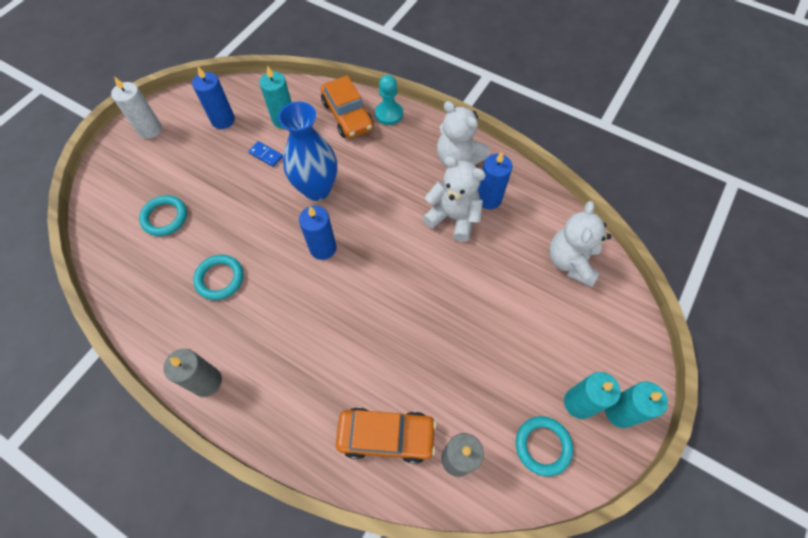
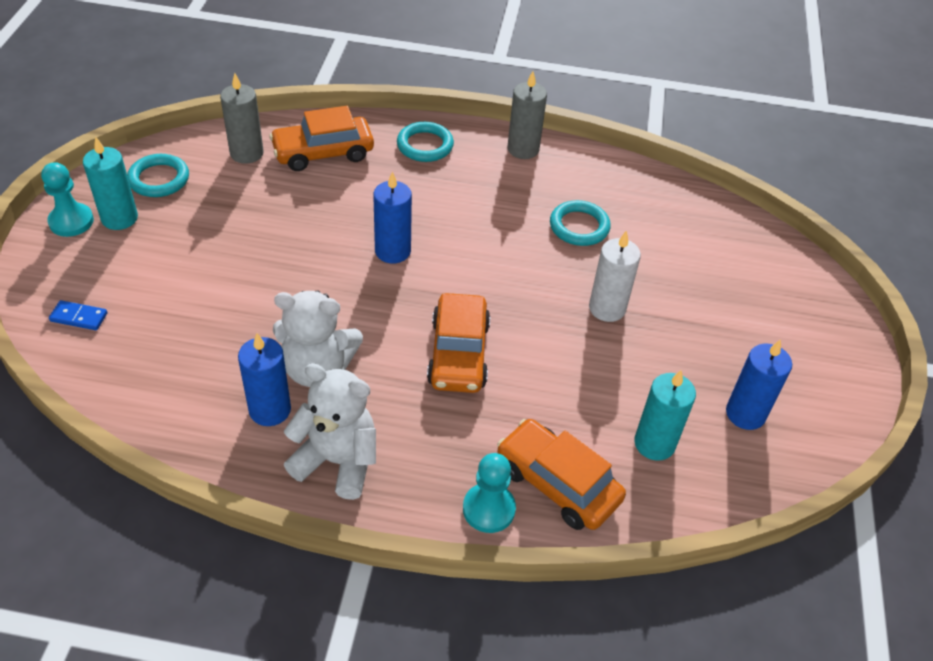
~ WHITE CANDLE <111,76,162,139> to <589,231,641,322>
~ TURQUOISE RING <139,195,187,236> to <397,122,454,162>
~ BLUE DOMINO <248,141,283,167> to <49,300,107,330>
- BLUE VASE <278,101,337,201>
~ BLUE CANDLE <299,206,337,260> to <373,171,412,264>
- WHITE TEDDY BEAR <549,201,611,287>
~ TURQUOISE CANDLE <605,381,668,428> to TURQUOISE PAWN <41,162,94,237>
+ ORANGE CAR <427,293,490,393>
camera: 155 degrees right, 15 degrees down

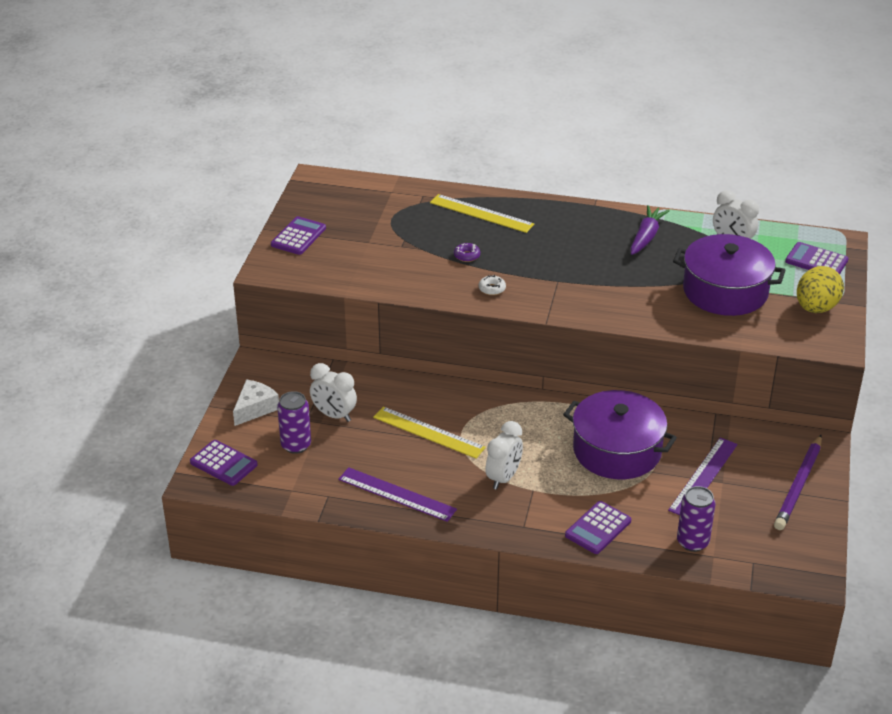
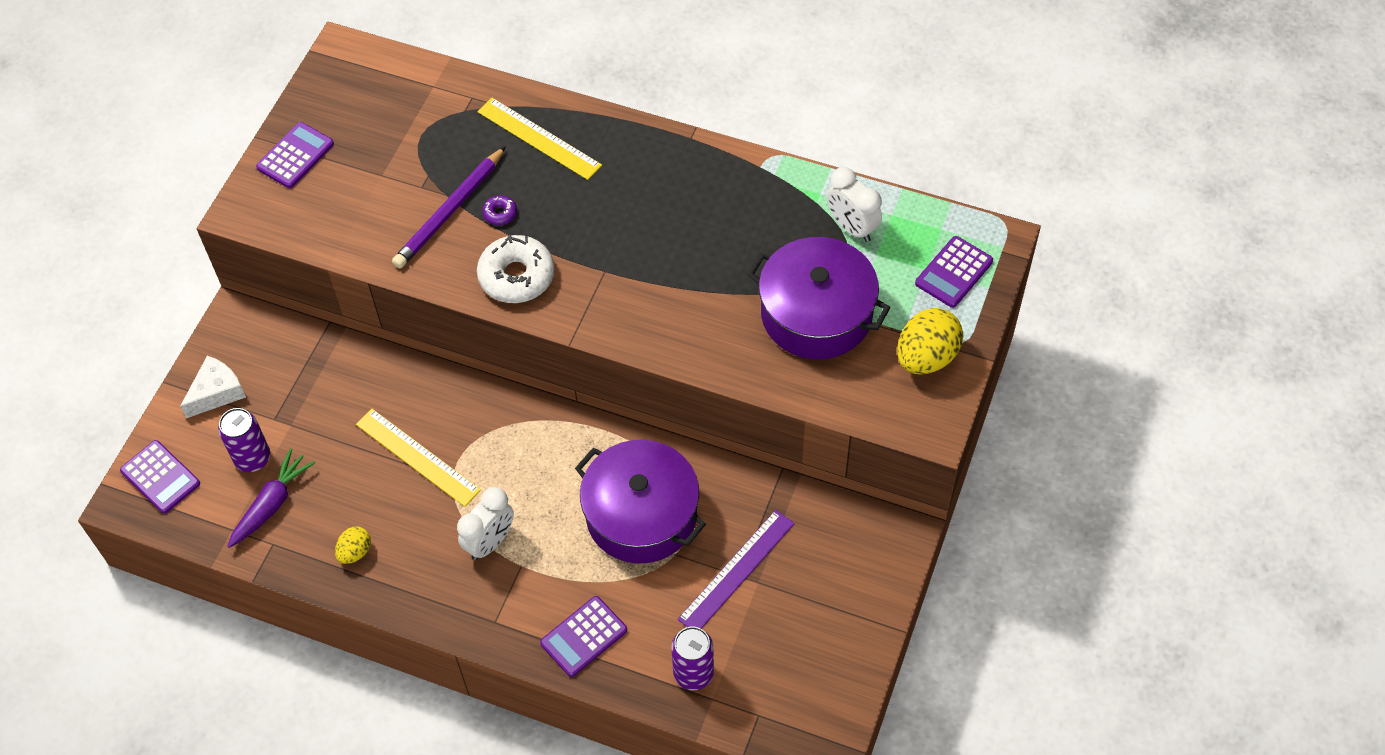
- WHITE CLOCK <310,363,357,422>
~ PURPLE RULER <338,467,457,522> to YELLOW EGG <335,527,371,564>
~ WHITE DONUT <479,275,506,295> = <477,235,555,303> x2.17
~ PURPLE CARROT <631,205,670,255> to <227,448,315,548>
~ PURPLE PENCIL <774,435,822,530> to <392,146,506,269>
~ PURPLE CALCULATOR <785,242,849,275> = <915,236,993,308> 90 degrees counterclockwise
camera: 10 degrees right, 20 degrees up

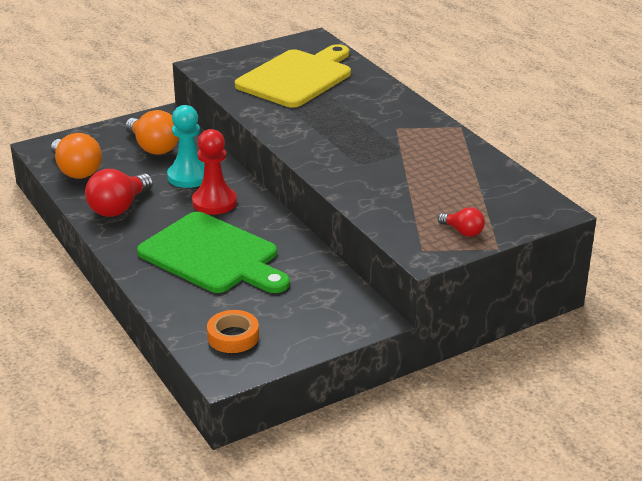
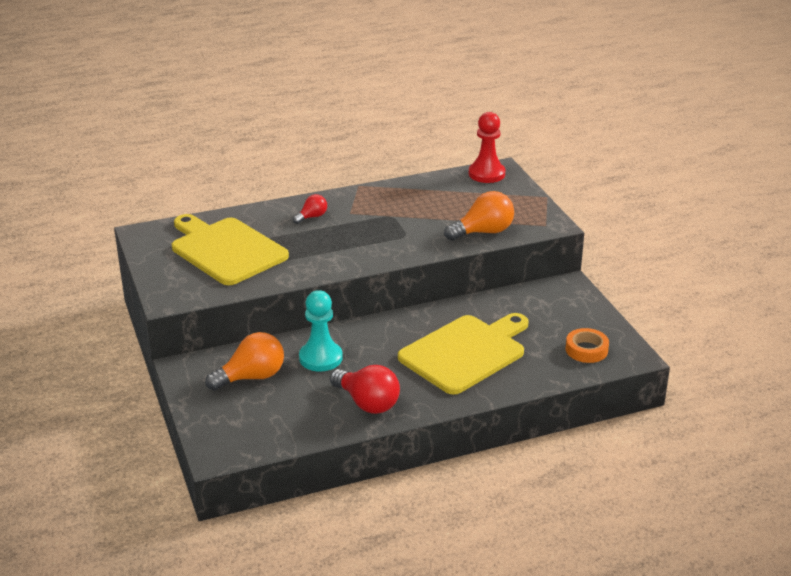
~ ORANGE LIGHT BULB <51,133,102,179> to <444,191,514,241>
~ GREEN CUTTING BOARD <137,212,290,293> to YELLOW CUTTING BOARD <398,313,529,395>
~ RED PAWN <192,129,237,215> to <469,112,505,183>
~ RED LIGHT BULB <438,207,485,237> to <293,194,327,224>
camera: 80 degrees left, 0 degrees up

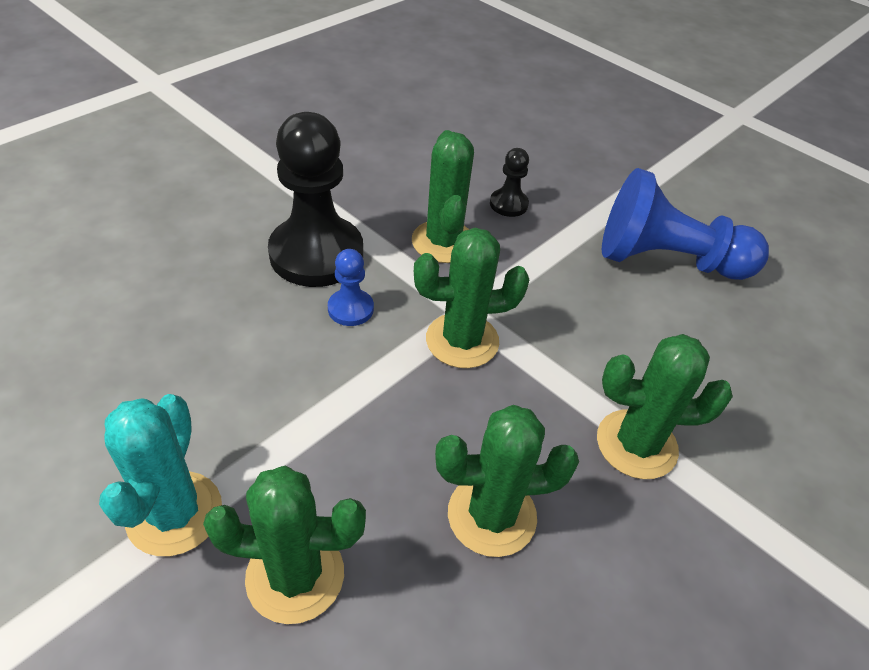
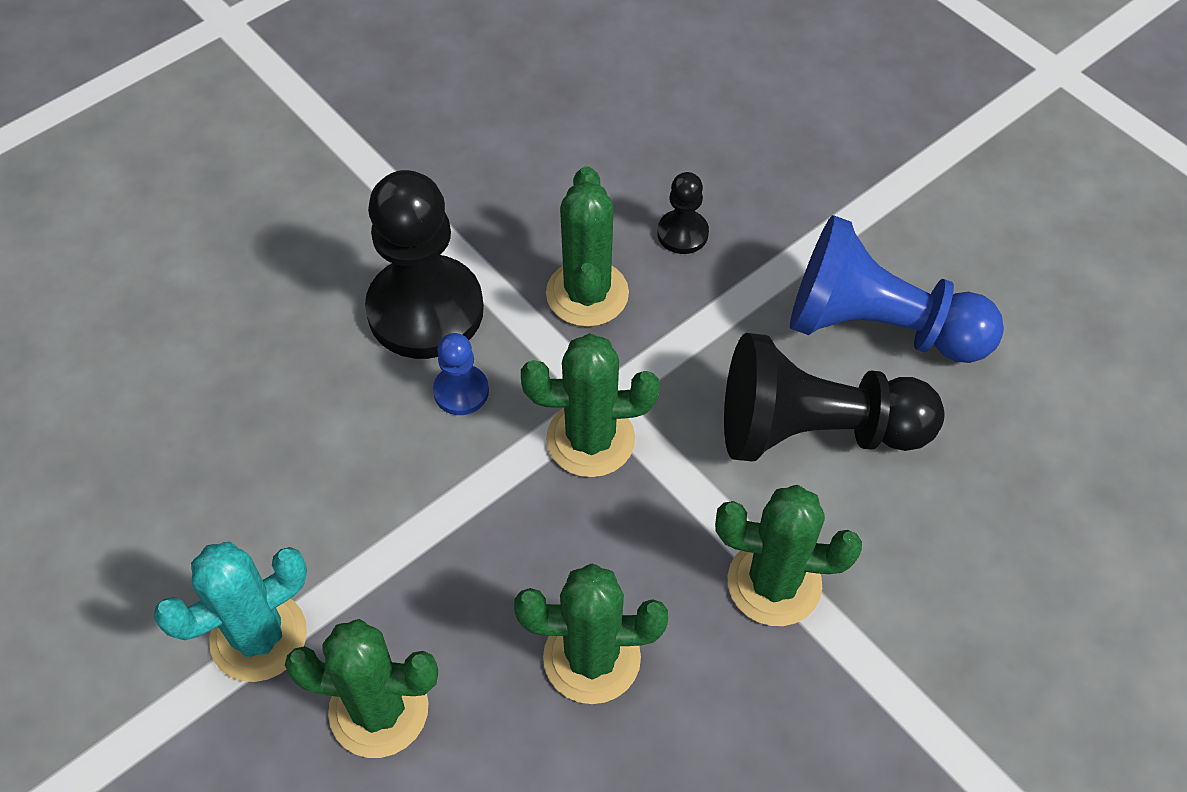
~ TURQUOISE CACTUS <99,394,222,556> = <153,541,307,682> 45 degrees clockwise
+ BLACK PAWN <724,333,944,462>
camera: 10 degrees right, 10 degrees up

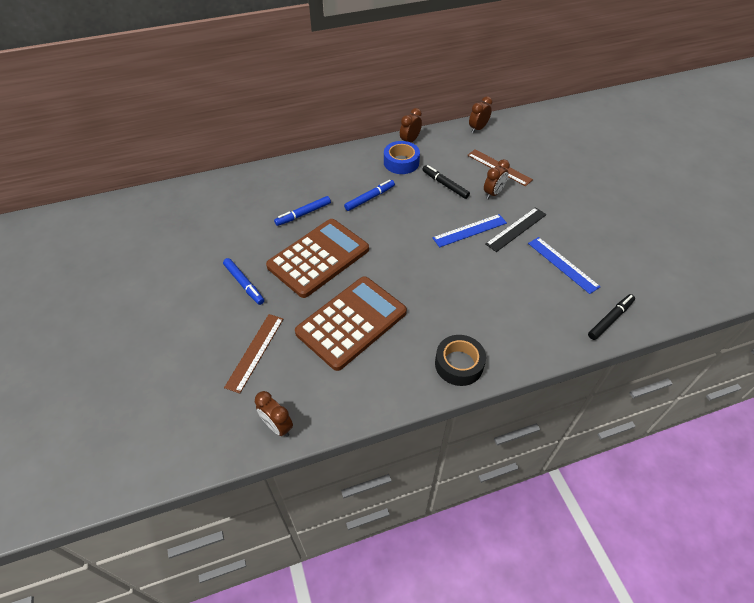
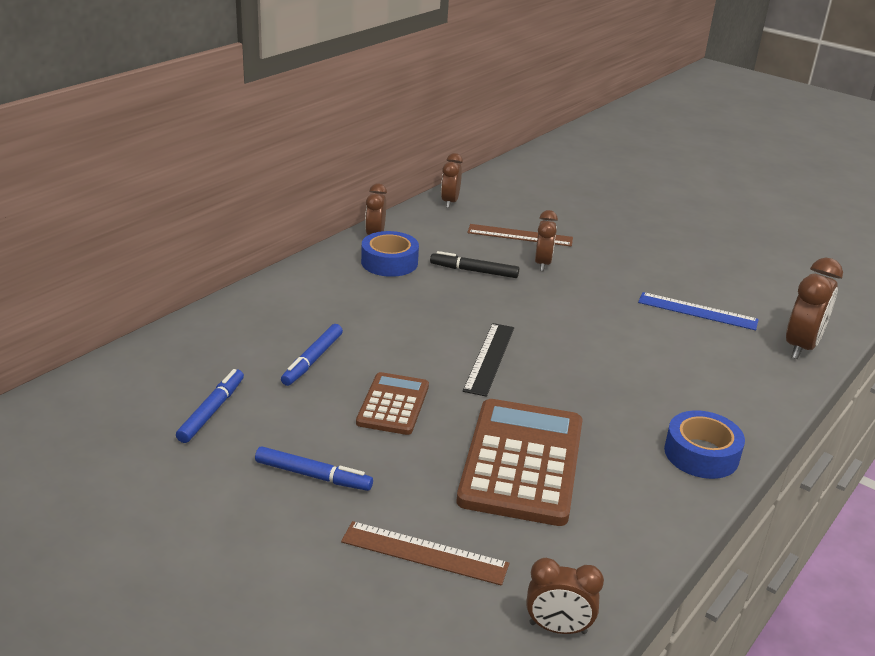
~ BROWN RULER <224,314,283,394> = <341,521,509,586> 60 degrees counterclockwise
~ BROWN CALCULATOR <266,219,369,298> = <356,372,429,435> x0.56
~ BLUE MARKER <344,180,395,211> to <176,369,244,443>
- BLUE RULER <432,214,507,247>
~ BLACK TAPE <435,335,486,386> to BLUE TAPE <664,410,745,479>
~ BLACK RULER <485,207,547,252> to <463,323,514,397>
~ BLACK MARKER <588,294,635,340> to BROWN CLOCK <786,257,843,359>
camera: 35 degrees left, 20 degrees down

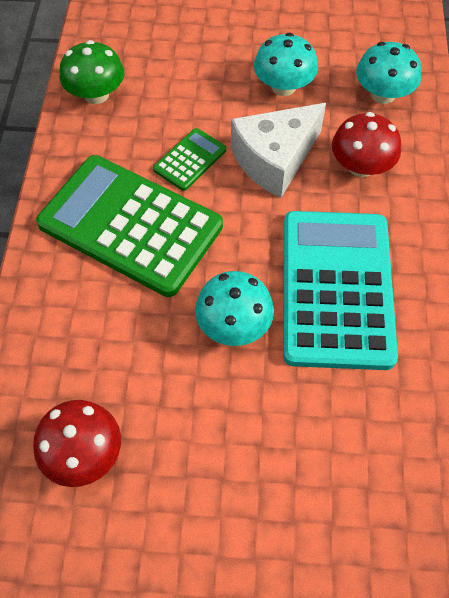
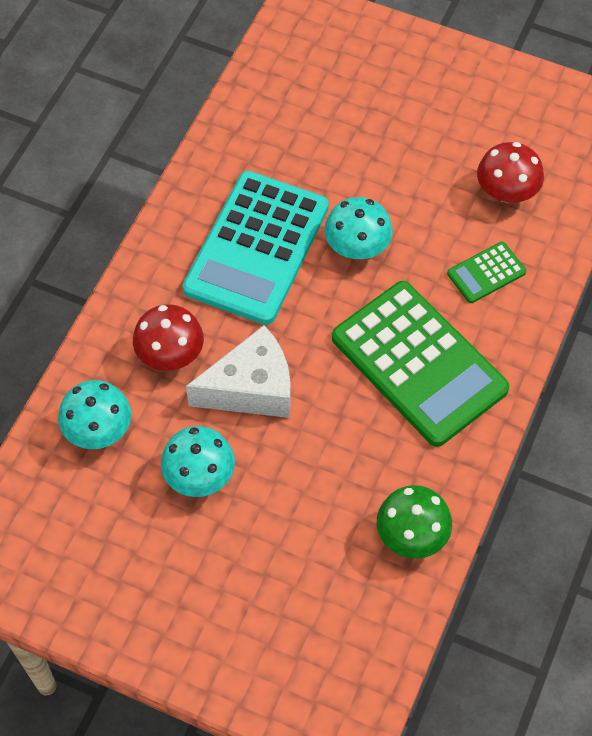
~ GREEN CALCULATOR <153,128,226,191> to <447,242,526,303>
camera: 160 degrees left, 0 degrees up

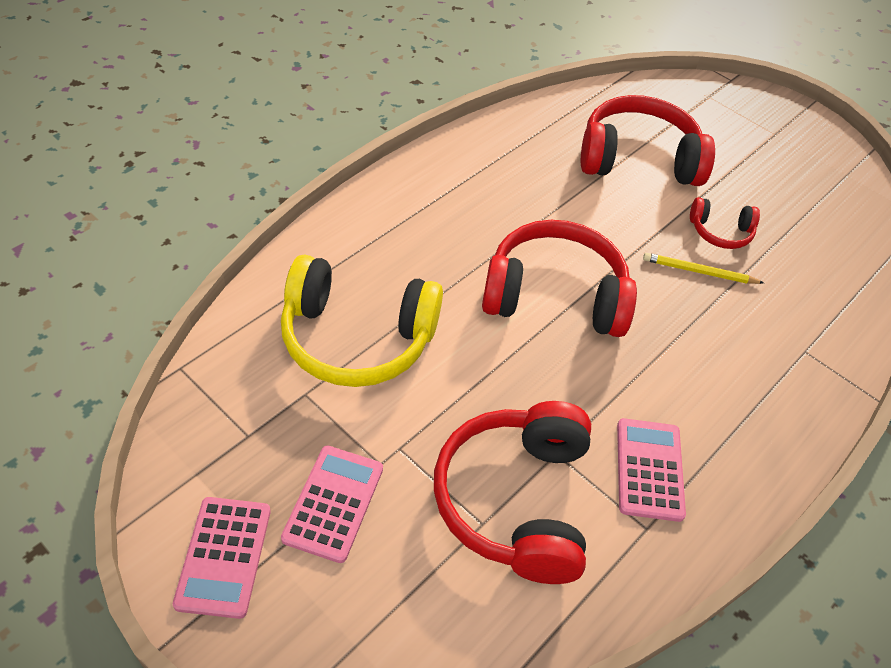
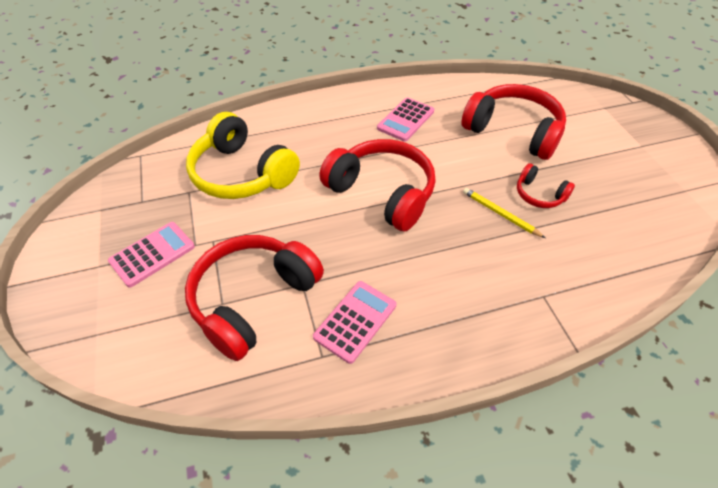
~ PINK CALCULATOR <173,497,271,619> to <377,97,434,141>
camera: 35 degrees right, 0 degrees up

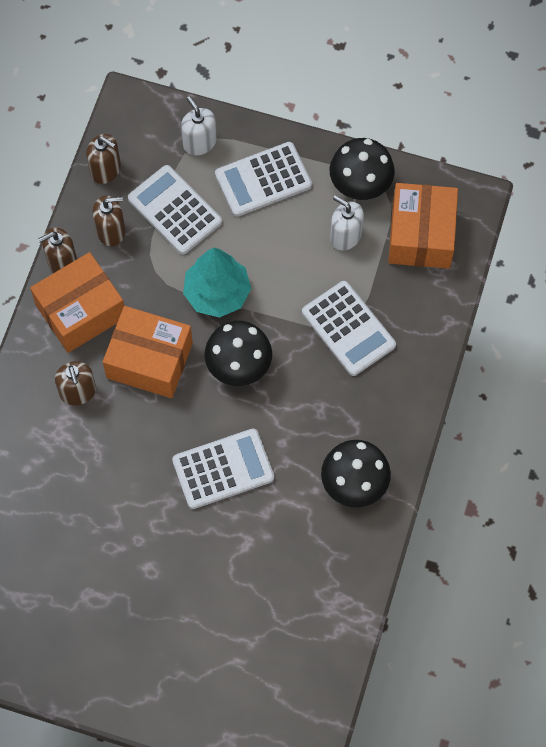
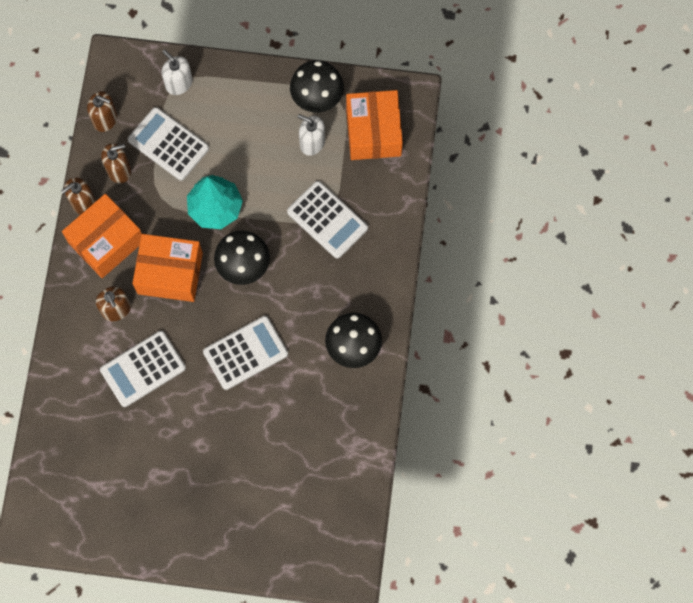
~ WHITE CALCULATOR <215,142,312,217> to <100,331,186,407>
camera: 10 degrees left, 5 degrees up

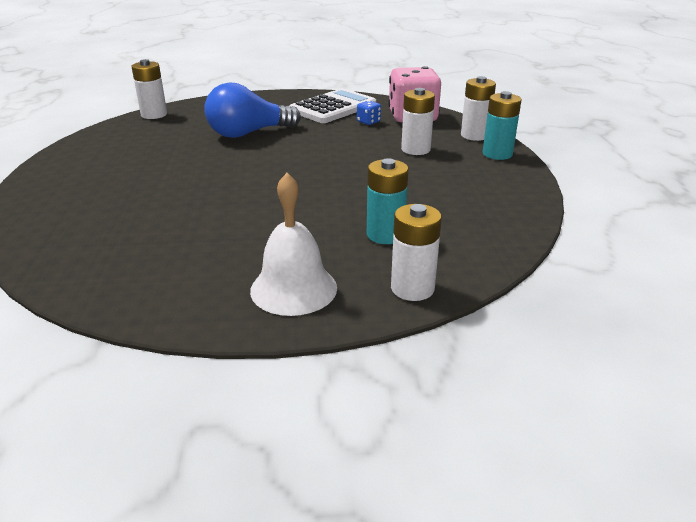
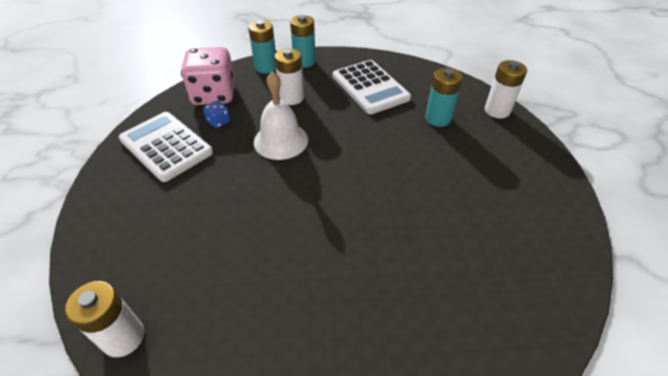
- BLUE LIGHT BULB <204,82,301,138>
~ WHITE BELL <250,173,337,316> to <254,71,308,160>
~ WHITE BATTERY <461,76,496,141> to TURQUOISE BATTERY <248,20,276,74>
+ WHITE CALCULATOR <333,60,411,114>
camera: 90 degrees left, 15 degrees up

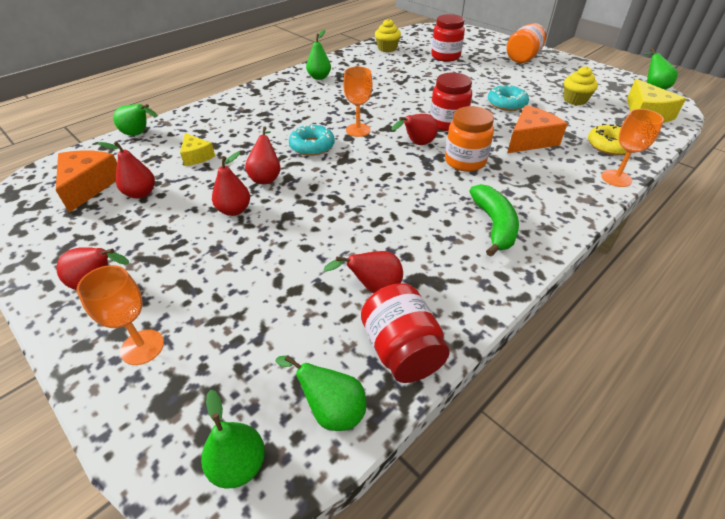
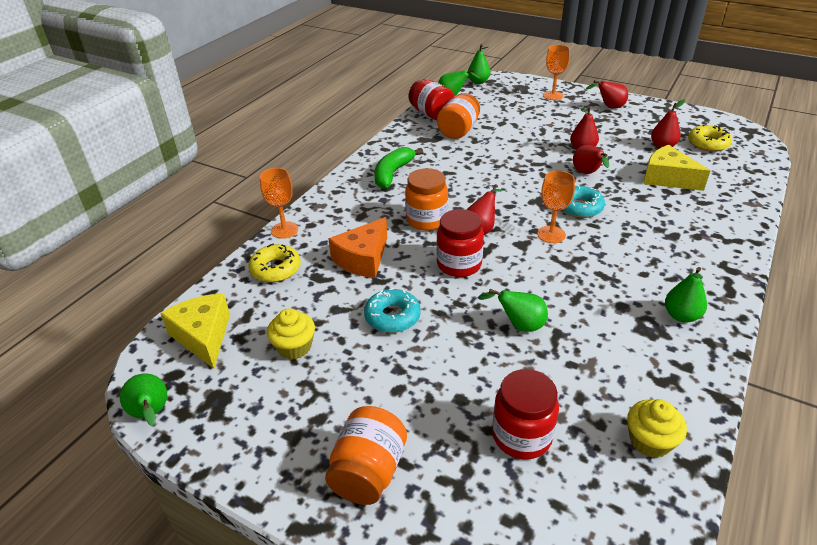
~ ORANGE CHEESE <56,150,117,213> to YELLOW DONUT <688,124,732,152>
~ GREEN PEAR <113,104,157,136> to <478,289,548,332>
~ YELLOW CHEESE <180,133,215,166> = <643,145,710,191> x1.62
~ RED PEAR <323,251,403,293> to ORANGE JAR <437,93,480,139>
~ GREEN BANANA <469,184,519,257> = <374,147,423,189> 45 degrees clockwise
camera: 165 degrees right, 5 degrees down

